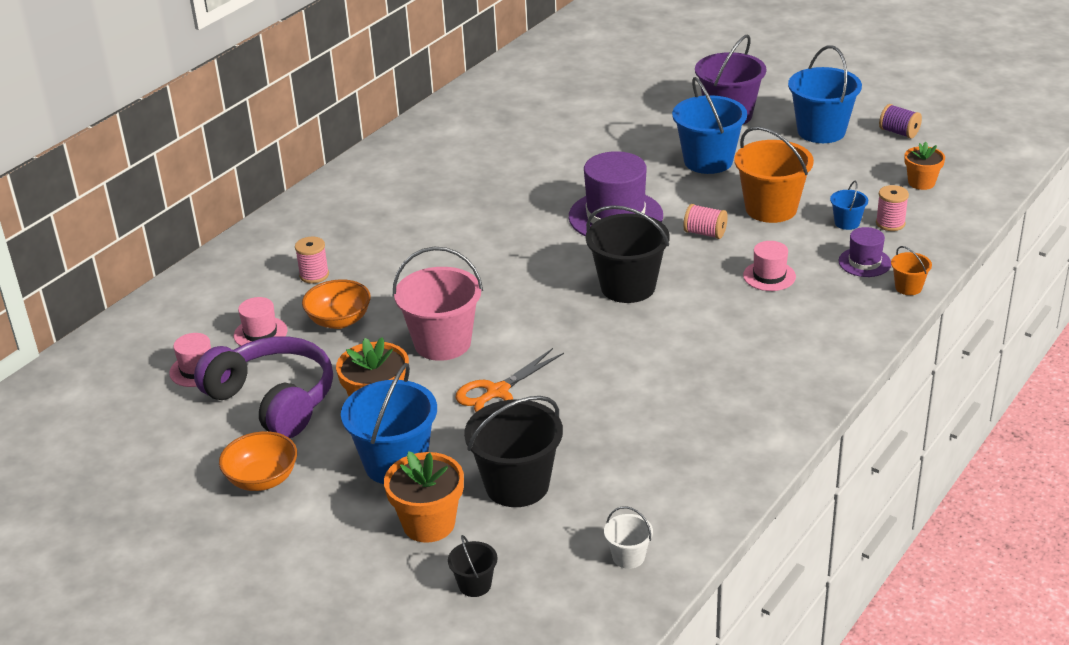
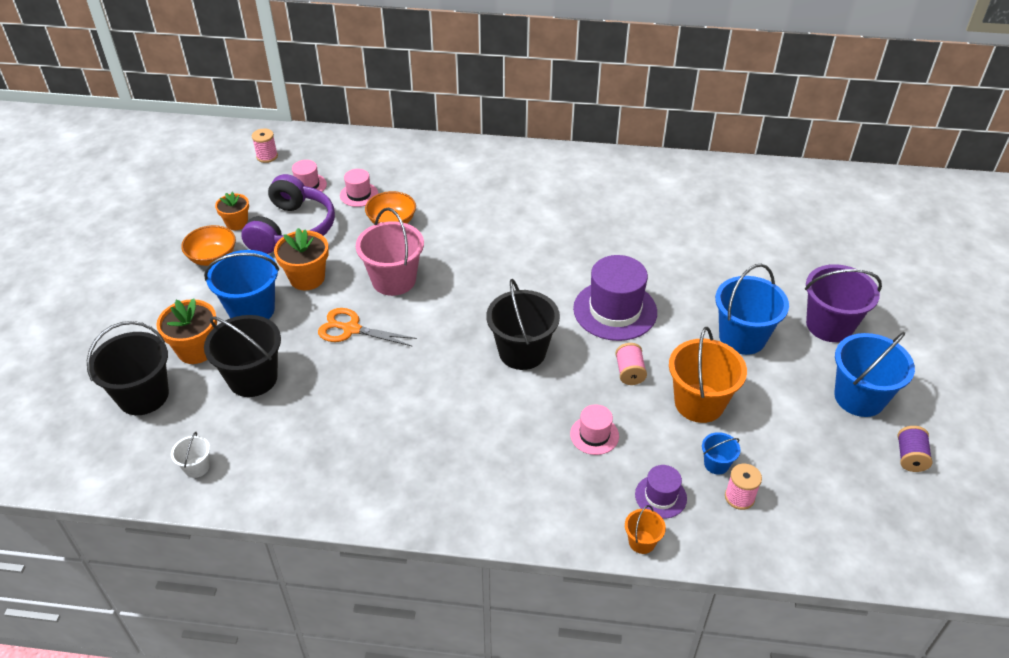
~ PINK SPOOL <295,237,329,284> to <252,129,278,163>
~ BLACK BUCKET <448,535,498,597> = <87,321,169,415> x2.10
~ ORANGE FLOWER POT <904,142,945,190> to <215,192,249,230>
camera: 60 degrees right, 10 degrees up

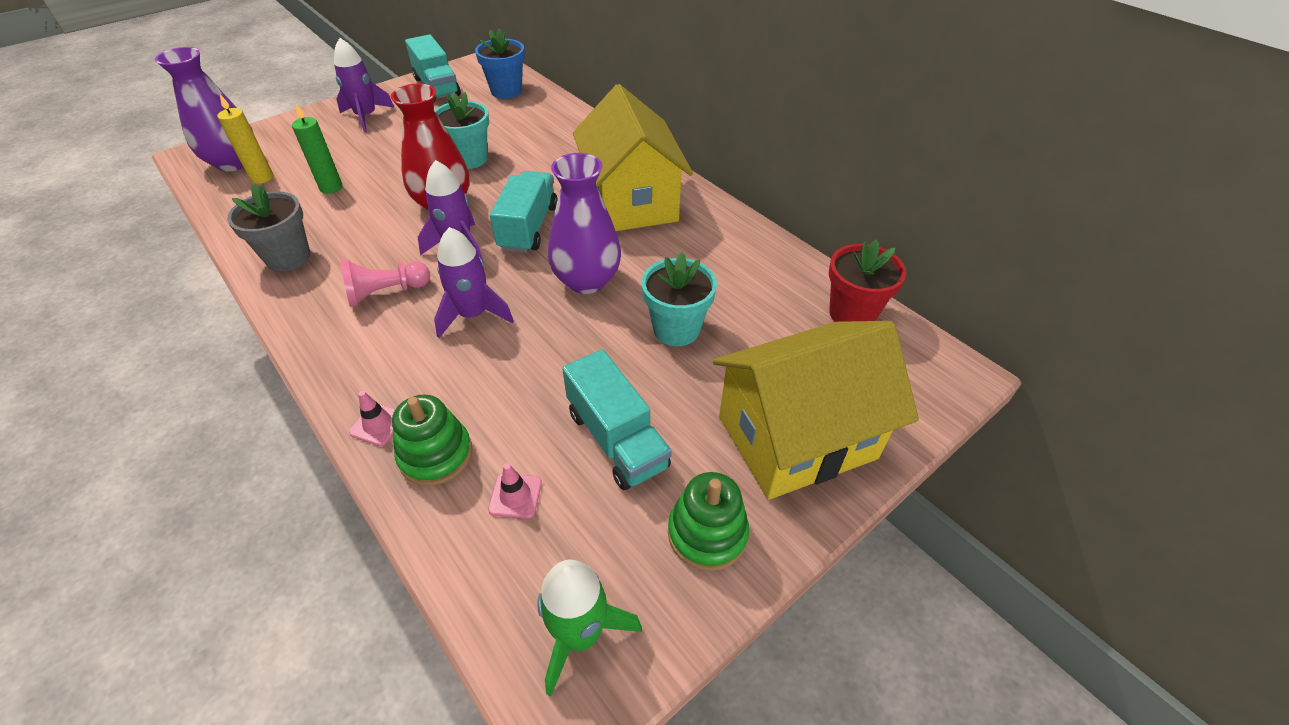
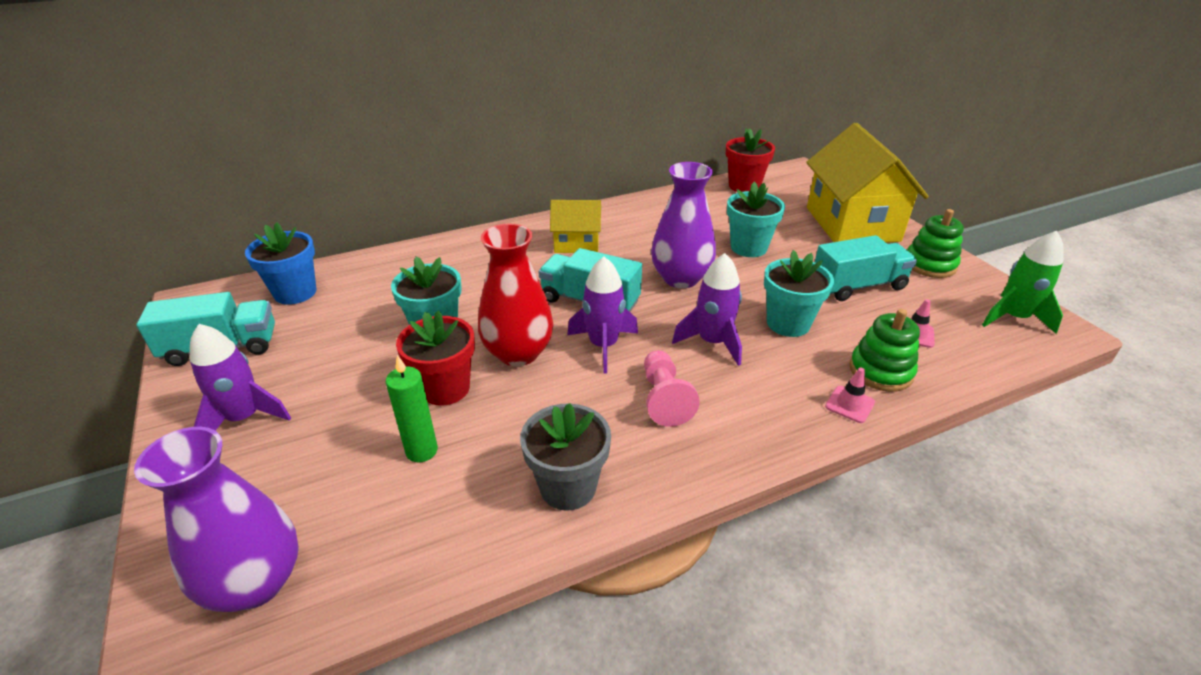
- YELLOW CANDLE <217,95,273,184>
~ YELLOW HOUSE <573,84,693,231> = <550,200,601,253> x0.52
+ RED FLOWER POT <396,311,475,406>
+ TURQUOISE FLOWER POT <764,250,834,337>
camera: 75 degrees left, 10 degrees down

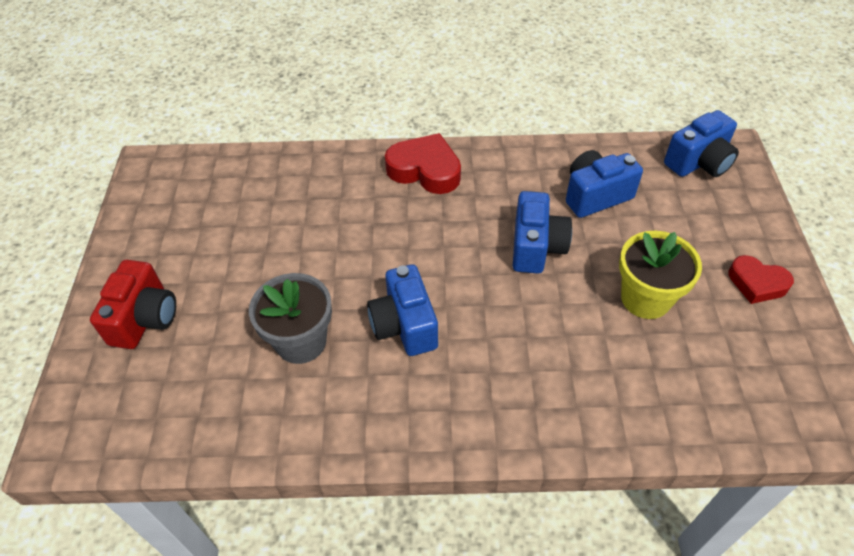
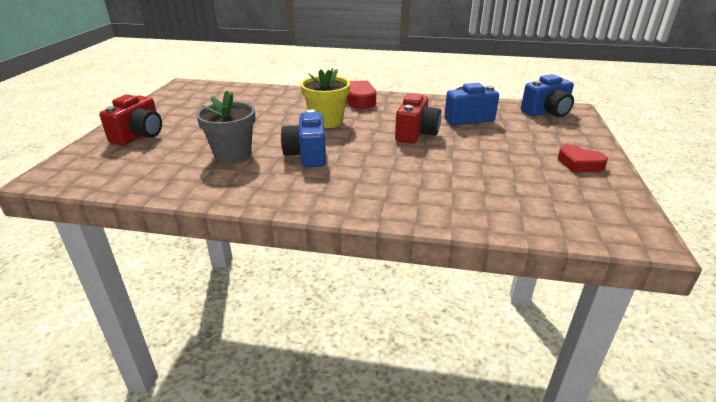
~ BLUE CAMERA <513,191,572,274> to RED CAMERA <395,93,441,144>
~ YELLOW FLOWER POT <619,231,702,319> to <301,68,350,128>
camera: 10 degrees right, 20 degrees down

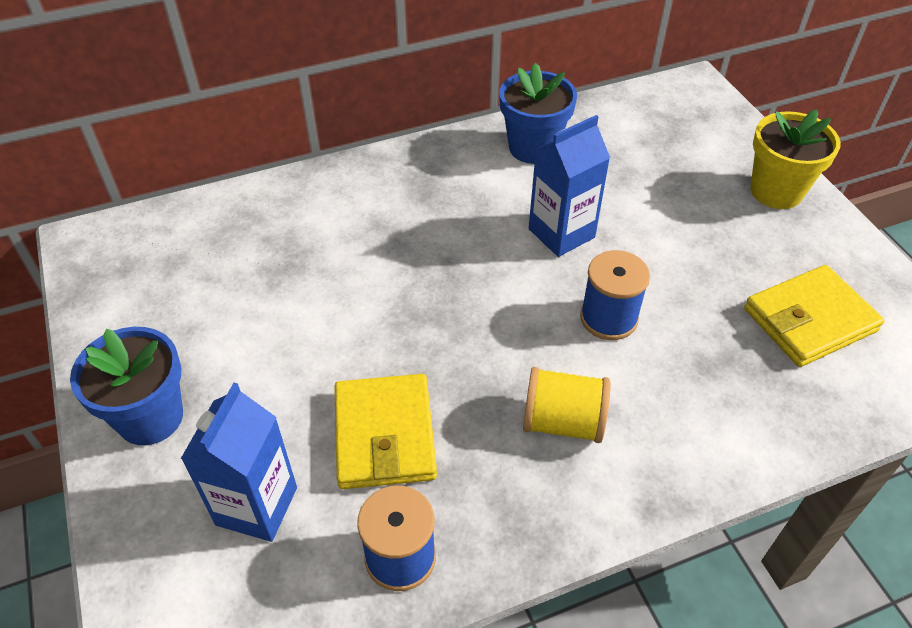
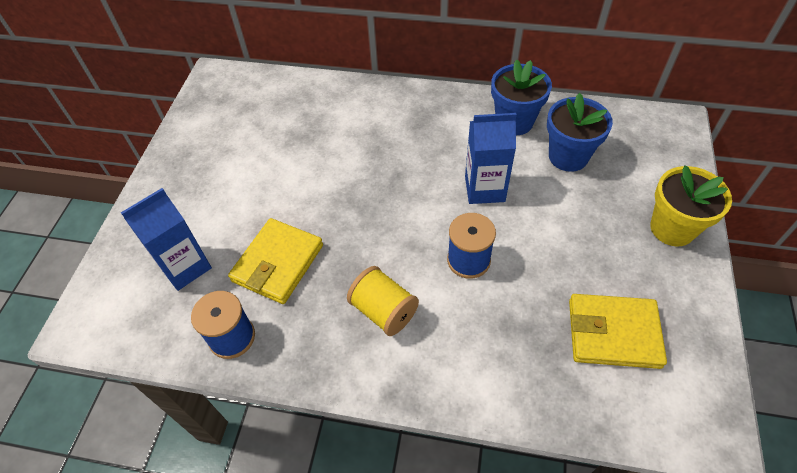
~ BLUE FLOWER POT <70,327,183,445> to <547,93,613,172>
camera: 35 degrees right, 5 degrees up

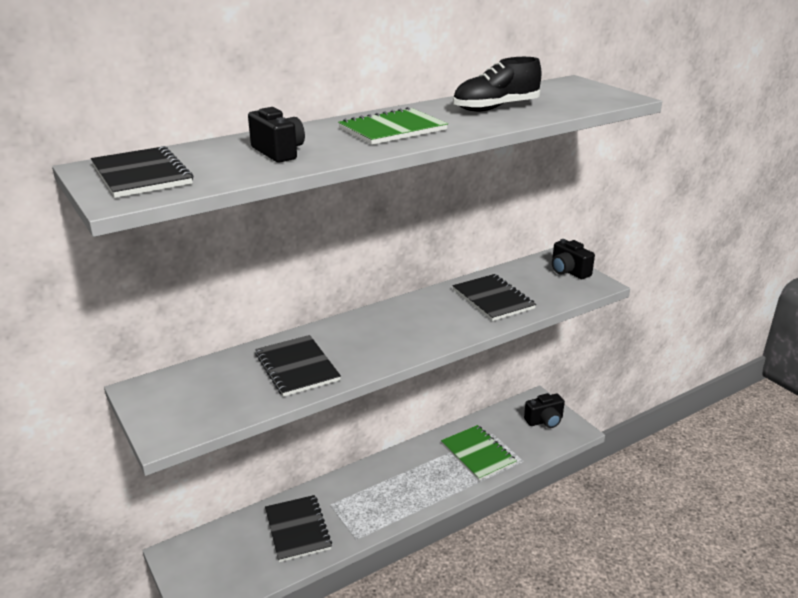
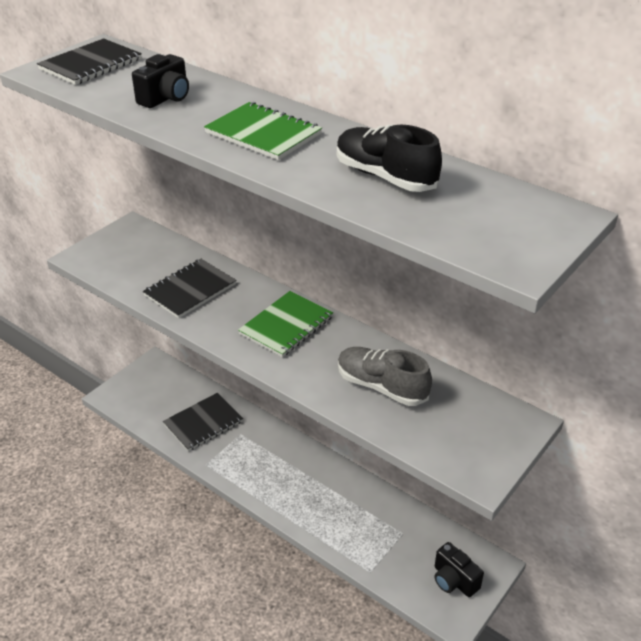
~ GREEN NOTEBOOK <441,425,517,481> to <238,291,333,357>
~ BLACK NOTEBOOK <453,274,536,321> to GREY SHOE <338,347,432,406>
- BLACK CAMERA <552,239,595,279>
camera: 70 degrees right, 10 degrees up

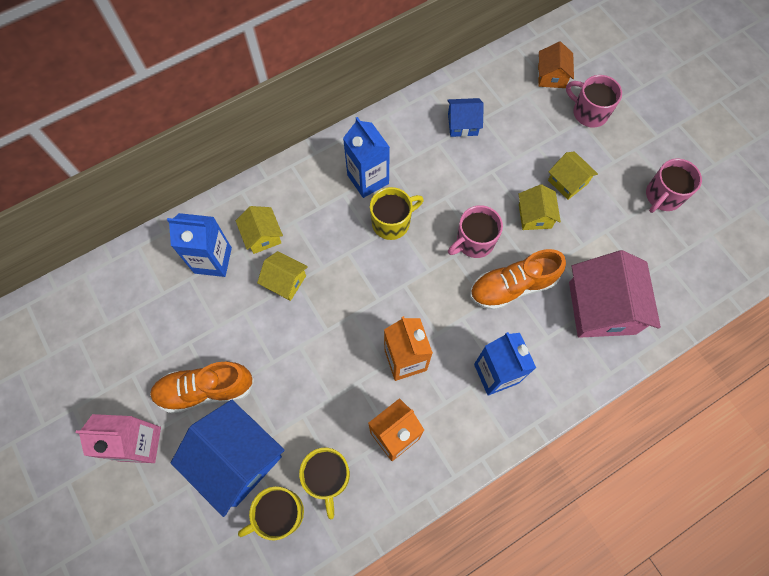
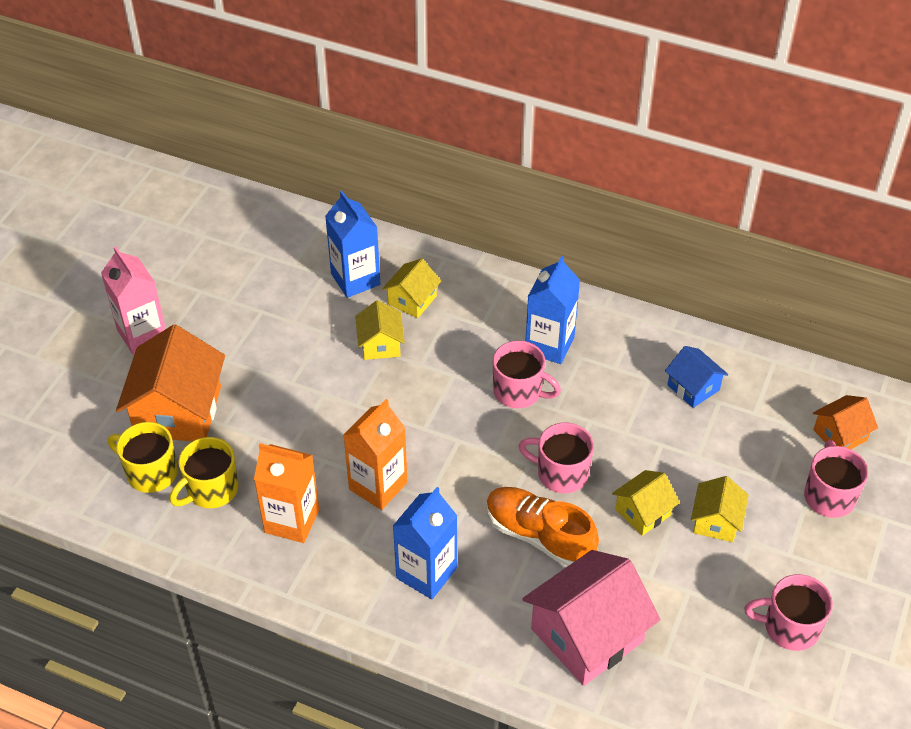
- ORANGE SHOE <150,362,255,414>
~ BLUE HOUSE <171,400,284,517> to ORANGE HOUSE <116,325,225,441>
~ YELLOW MUG <370,187,424,240> to PINK MUG <493,340,561,408>
camera: 55 degrees right, 20 degrees down

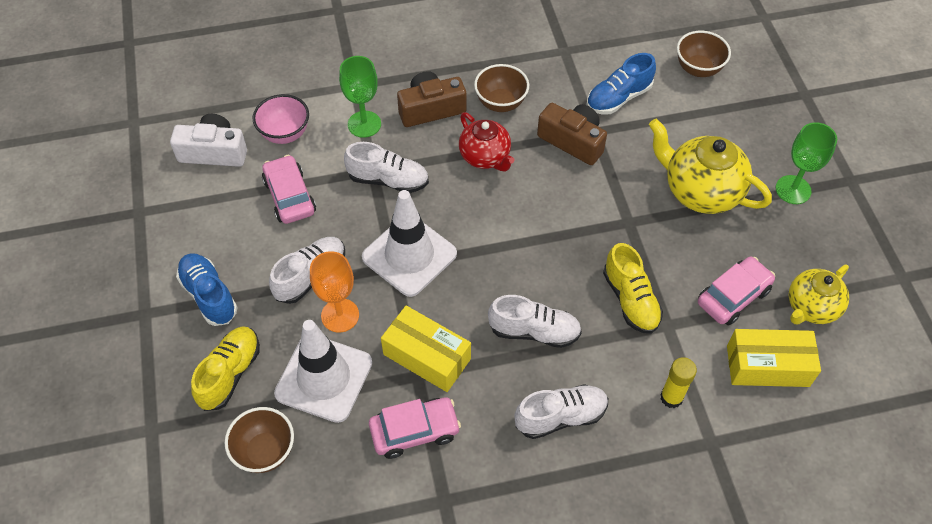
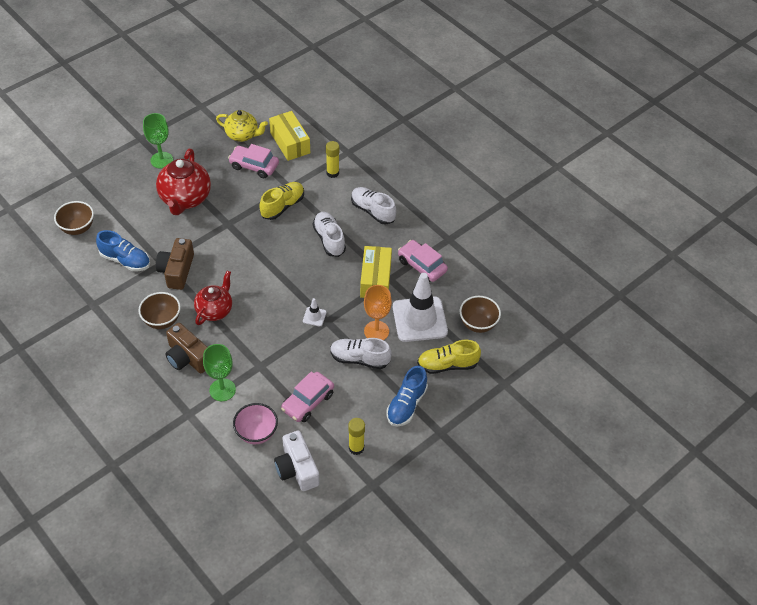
- WHITE SHOE <344,142,429,193>
~ WHITE TRAFFIC CONE <362,190,457,297> = <303,298,326,327> x0.41
~ YELLOW TEAPOT <649,119,772,214> to RED TEAPOT <156,149,211,215>
+ YELLOW GLUE STICK <348,418,365,455>
camera: 120 degrees left, 5 degrees down

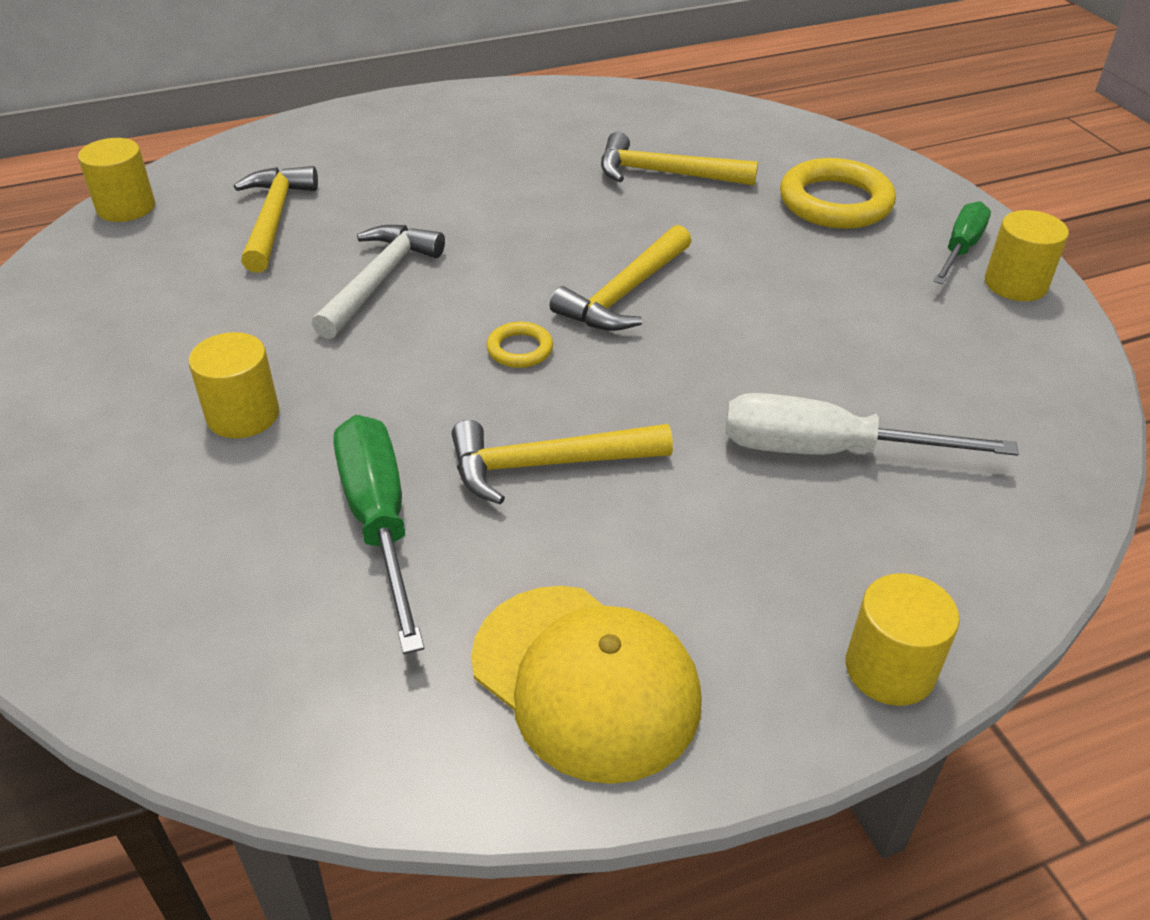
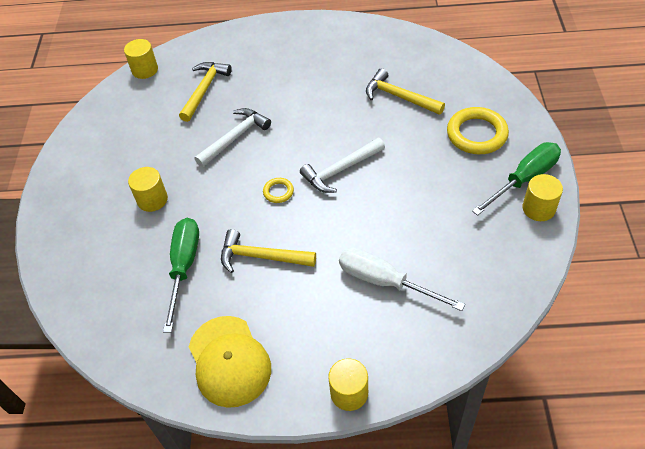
~ YELLOW HAMMER <550,225,691,331> to WHITE HAMMER <300,138,385,193>
~ GREEN SCREWDRIVER <933,201,991,284> = <472,142,561,216> x1.51
camera: 25 degrees right, 10 degrees up

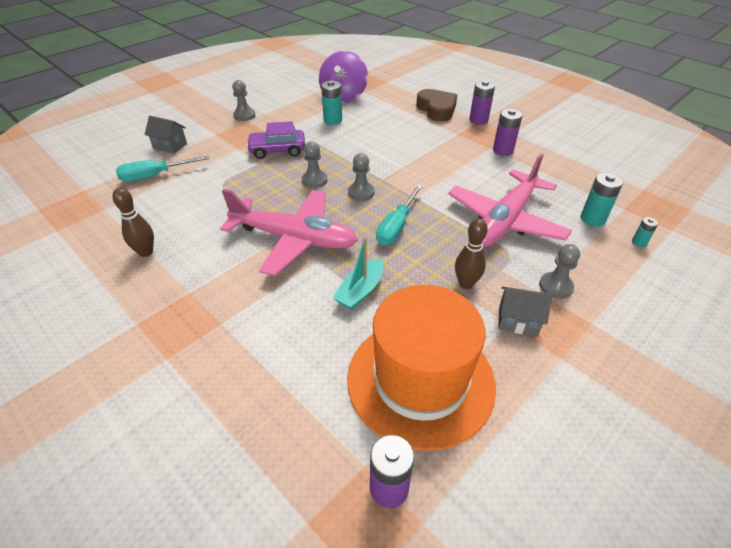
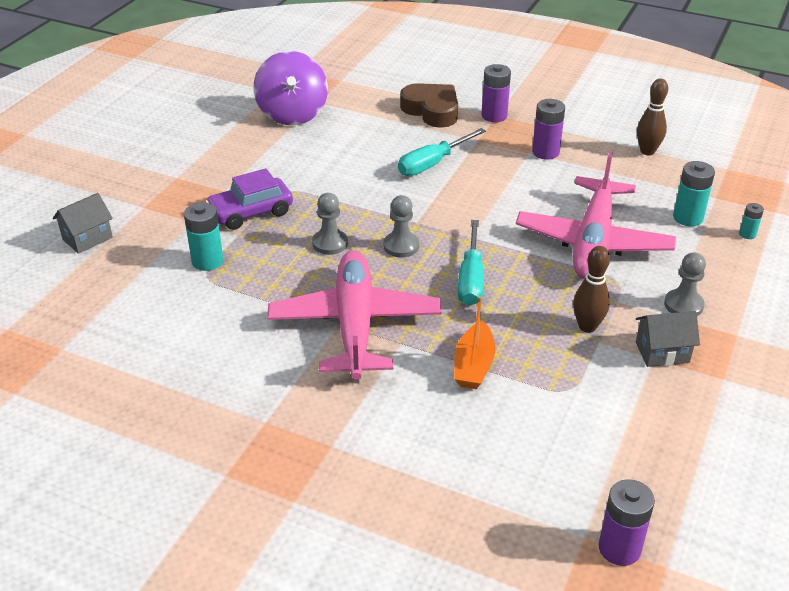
~ BROWN BOWLING PIN <112,188,154,257> to <637,79,668,155>
~ TURQUOISE SCREWDRIVER <116,156,209,182> to <398,128,486,176>
~ GREY HOUSE <144,116,187,154> = <53,193,113,254> 45 degrees counterclockwise
~ PINK PLANE <220,189,358,276> = <267,250,442,379> 90 degrees counterclockwise
- GREY PAWN <232,80,255,121>
~ TURQUOISE BATTERY <321,80,342,125> to <184,202,223,271>
~ TURQUOISE BOAT <333,237,383,310> to ORANGE BOAT <454,296,495,389>
- ORANGE HAT <347,285,496,451>
camera: 20 degrees left, 5 degrees down

